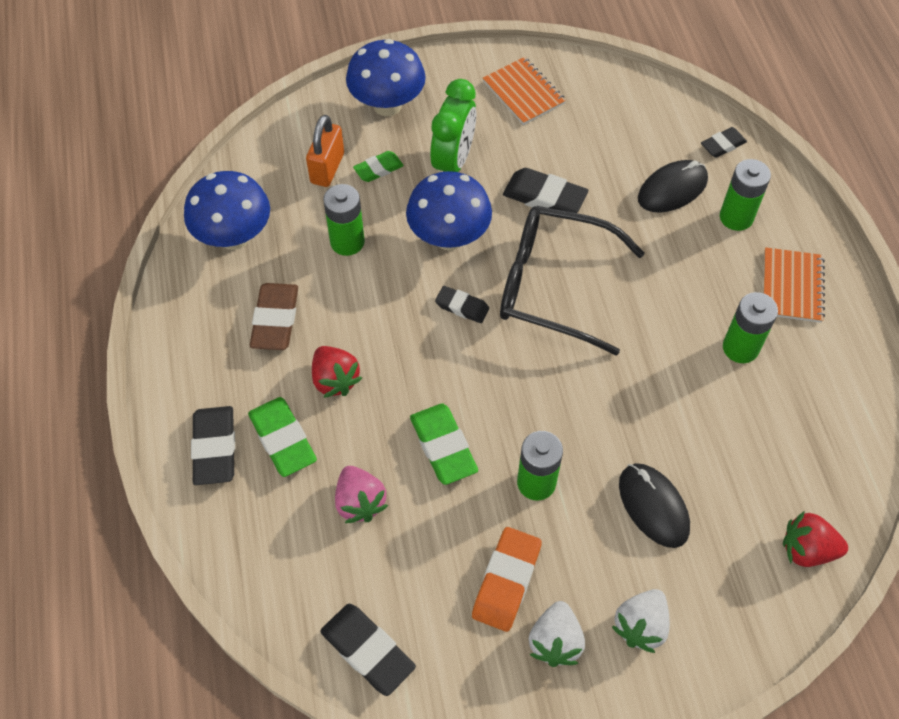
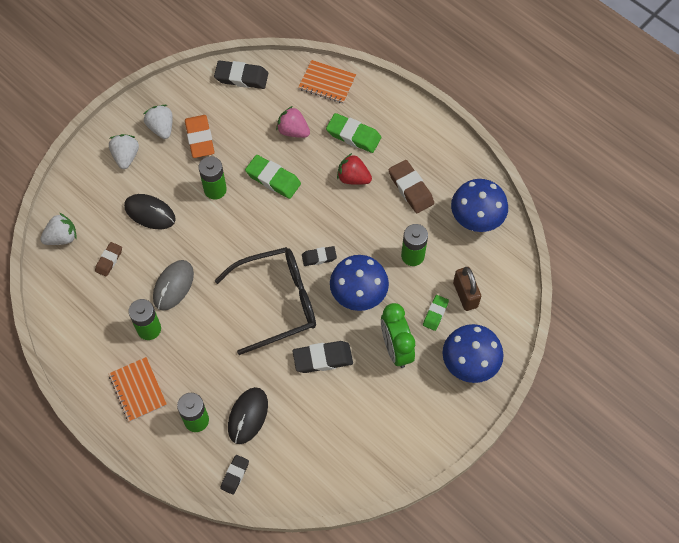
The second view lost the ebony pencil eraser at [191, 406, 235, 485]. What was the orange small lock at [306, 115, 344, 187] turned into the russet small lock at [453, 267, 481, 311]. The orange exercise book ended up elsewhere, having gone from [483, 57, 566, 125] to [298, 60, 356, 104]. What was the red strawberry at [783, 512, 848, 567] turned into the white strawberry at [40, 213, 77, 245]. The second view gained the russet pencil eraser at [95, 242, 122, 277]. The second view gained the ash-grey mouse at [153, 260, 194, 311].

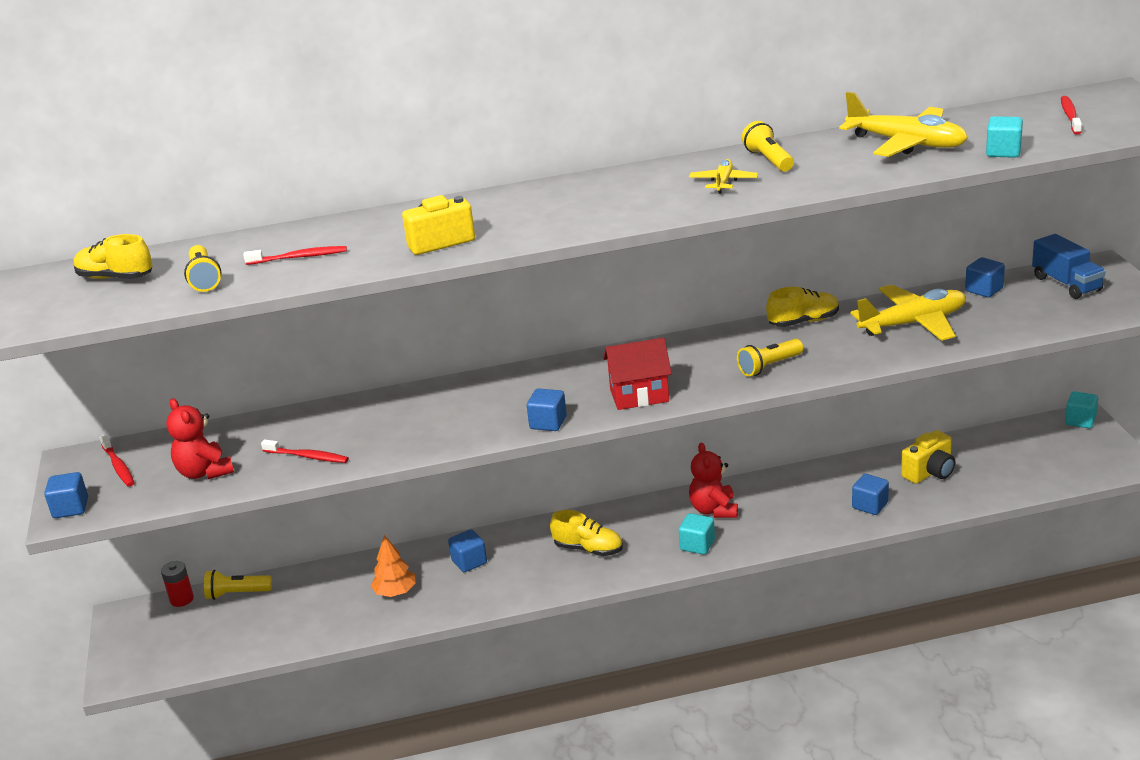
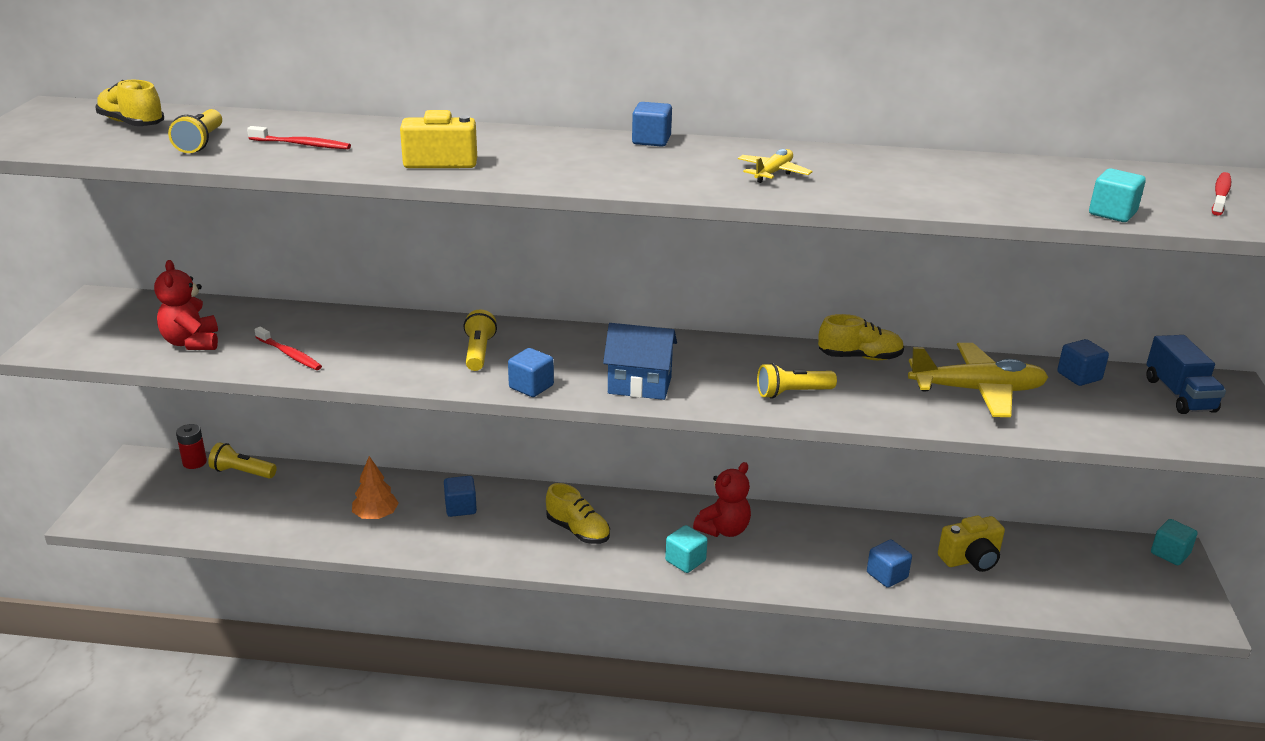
The royal blue cube ended up elsewhere, having gone from [44, 472, 88, 518] to [632, 102, 672, 147]. The second view lost the red dental brush at [100, 435, 134, 487]. What was the red toy house at [603, 338, 672, 410] turned into the royal blue toy house at [603, 323, 677, 400]. The red teddy bear at [689, 443, 738, 518] ended up facing another way, 150 degrees counterclockwise from before. The yellow flashlight ended up elsewhere, having gone from [742, 121, 794, 172] to [464, 310, 497, 371]. The second view lost the yellow aeroplane at [839, 92, 968, 157].

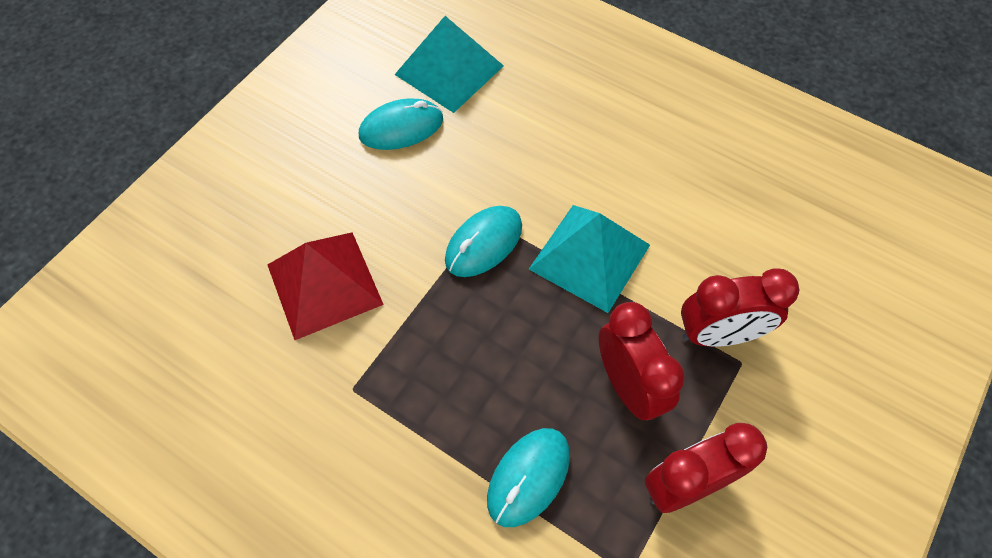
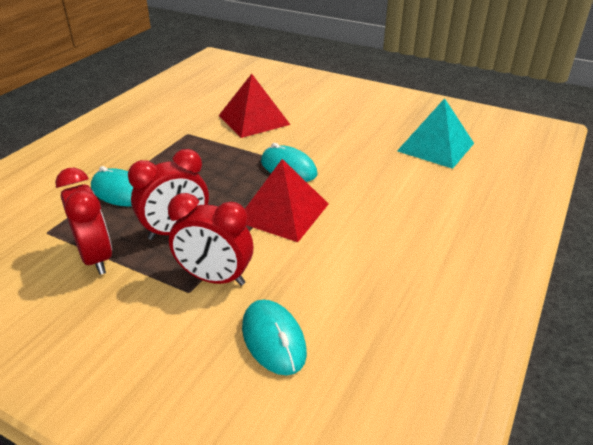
The aqua mouse ended up elsewhere, having gone from [359, 98, 443, 150] to [242, 299, 307, 376]. What was the aqua pyramid shape at [529, 205, 650, 313] turned into the red pyramid shape at [245, 159, 328, 242]. The red clock at [681, 268, 799, 347] ended up facing another way, 60 degrees counterclockwise from before.

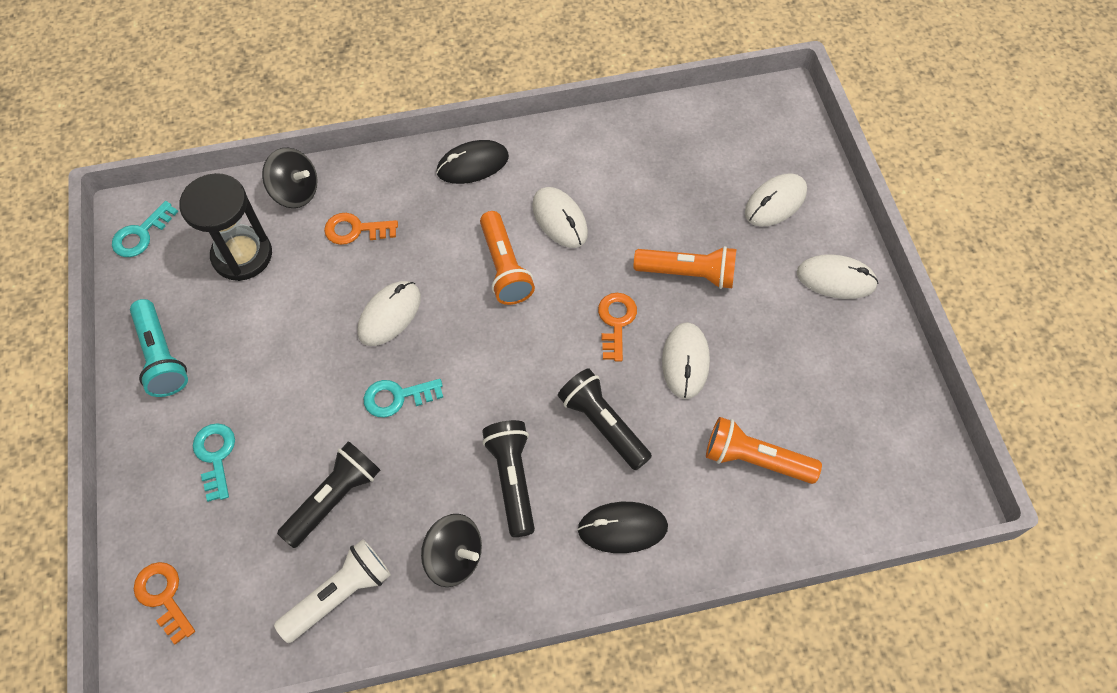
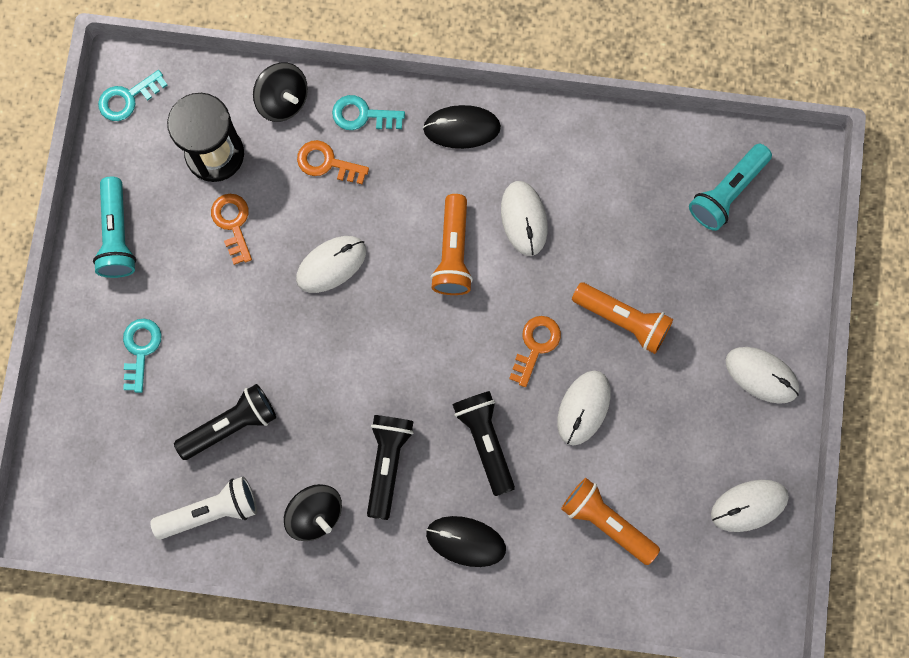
The orange key ended up elsewhere, having gone from [134, 562, 195, 645] to [211, 194, 252, 265]. The aqua key ended up elsewhere, having gone from [364, 379, 443, 417] to [332, 95, 405, 130]. The white mouse ended up elsewhere, having gone from [745, 173, 807, 227] to [711, 480, 789, 532]. The second view gained the aqua flashlight at [689, 144, 772, 231].

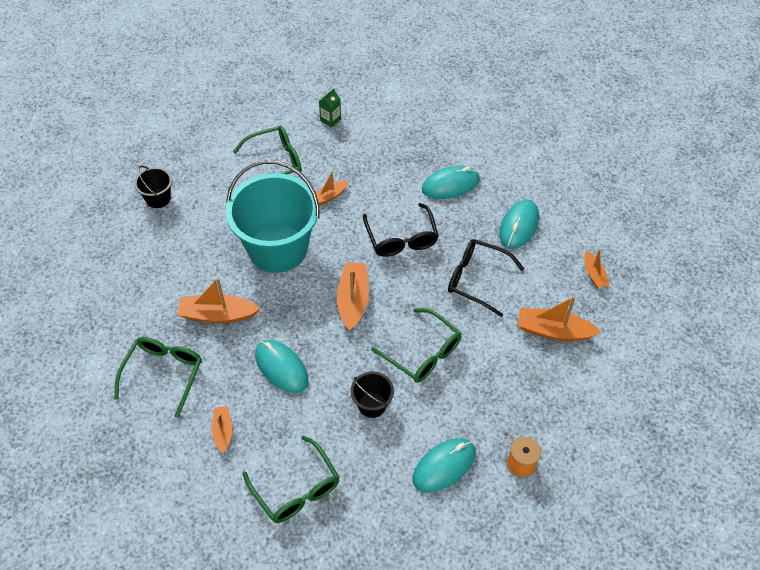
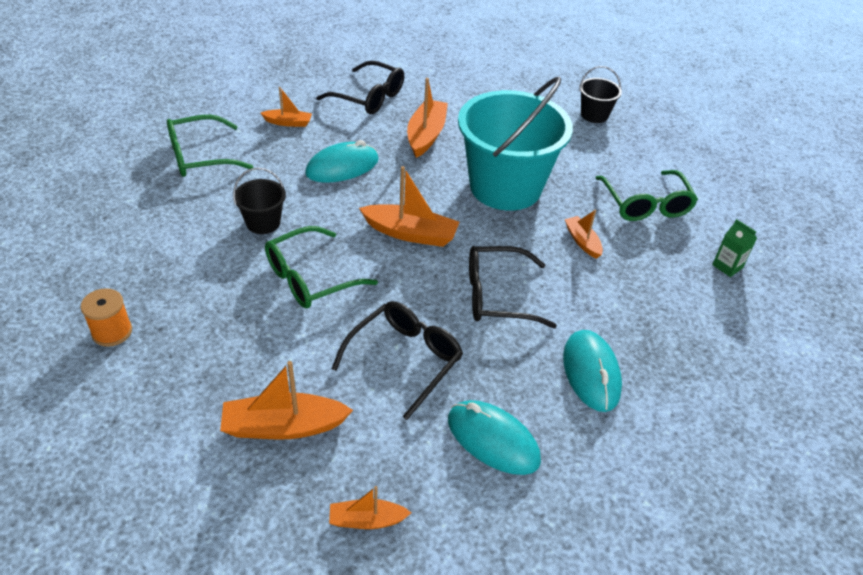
What was the leaf-green spectacles at [114, 337, 202, 418] turned into the ebony spectacles at [316, 61, 404, 114]. The second view lost the aqua mouse at [412, 438, 476, 492]. The orange toy boat at [518, 296, 601, 341] ended up facing another way, 120 degrees counterclockwise from before.

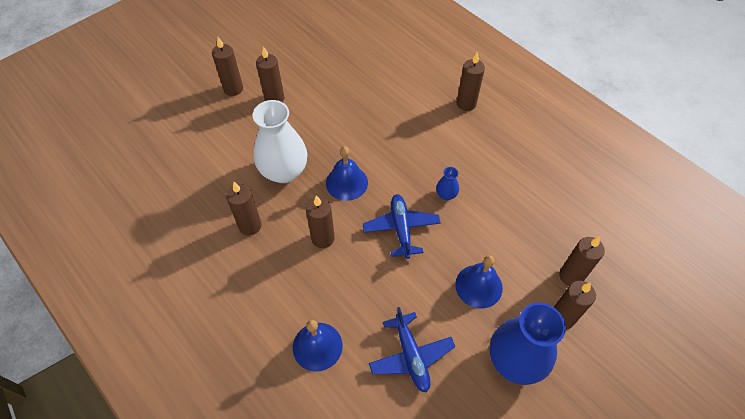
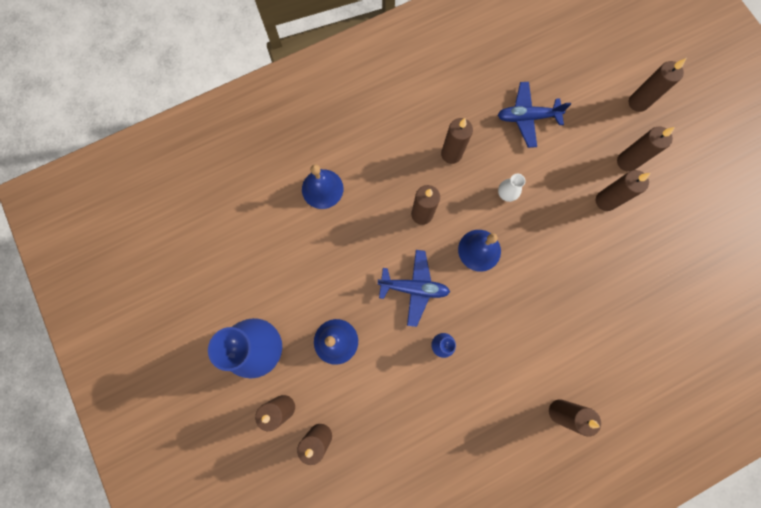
The size of the white vase at [252, 100, 307, 183] changed by a factor of 0.43. The royal blue aeroplane ended up elsewhere, having gone from [369, 307, 455, 392] to [498, 82, 571, 148]. The second view gained the russet wax candle at [628, 58, 686, 112].

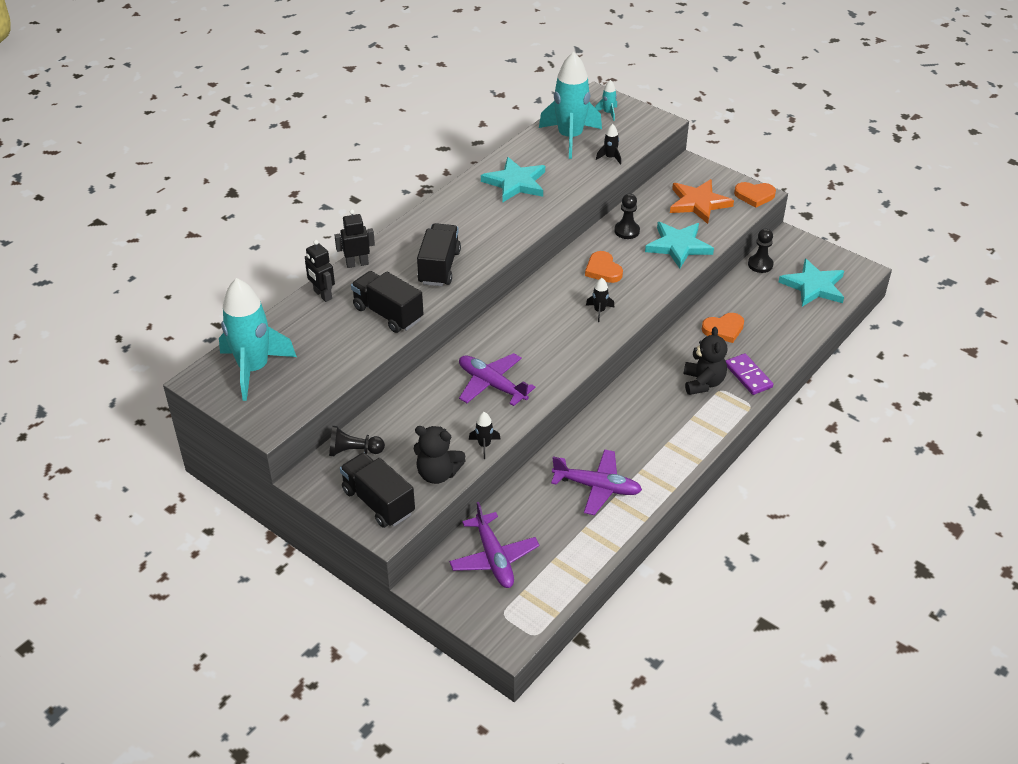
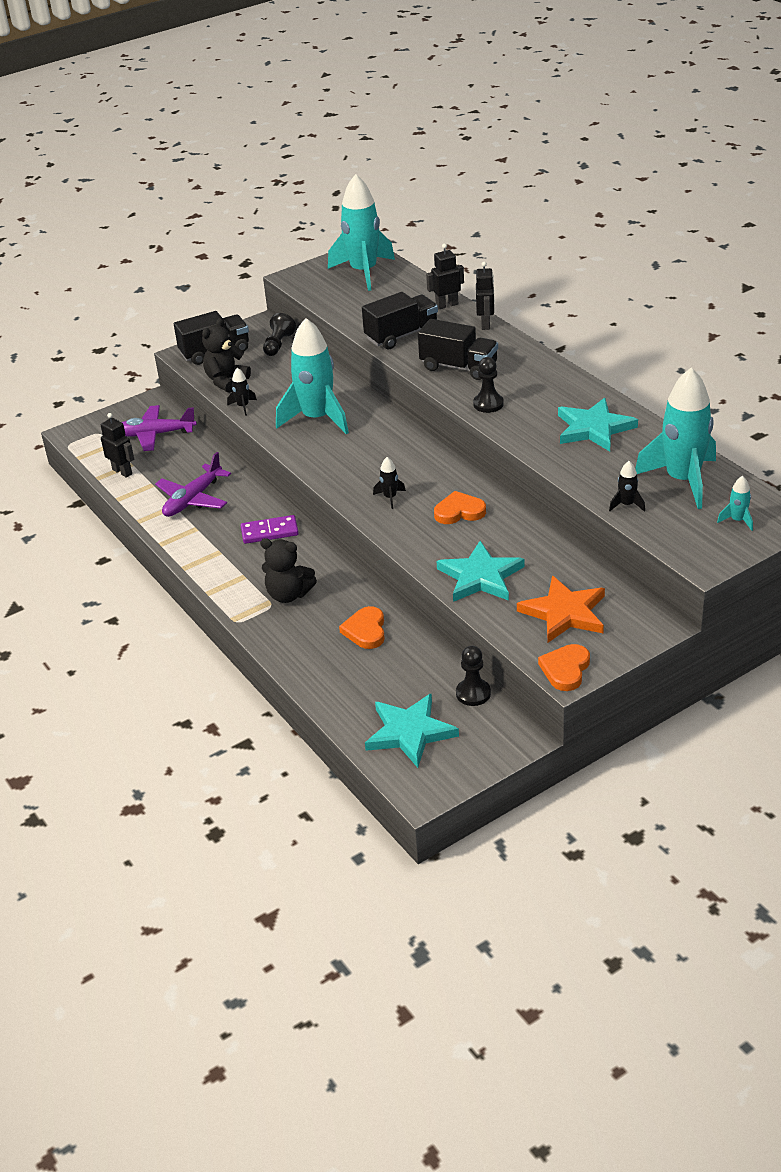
Where the purple aeroplane stood at [459, 353, 536, 406], the aqua rocket came to stand at [276, 318, 349, 434]. The ebony chess pawn ended up elsewhere, having gone from [614, 194, 640, 239] to [473, 357, 504, 413]. The purple domino ended up elsewhere, having gone from [726, 353, 773, 395] to [241, 515, 299, 544]. The second view gained the ebony robot at [101, 413, 134, 478].

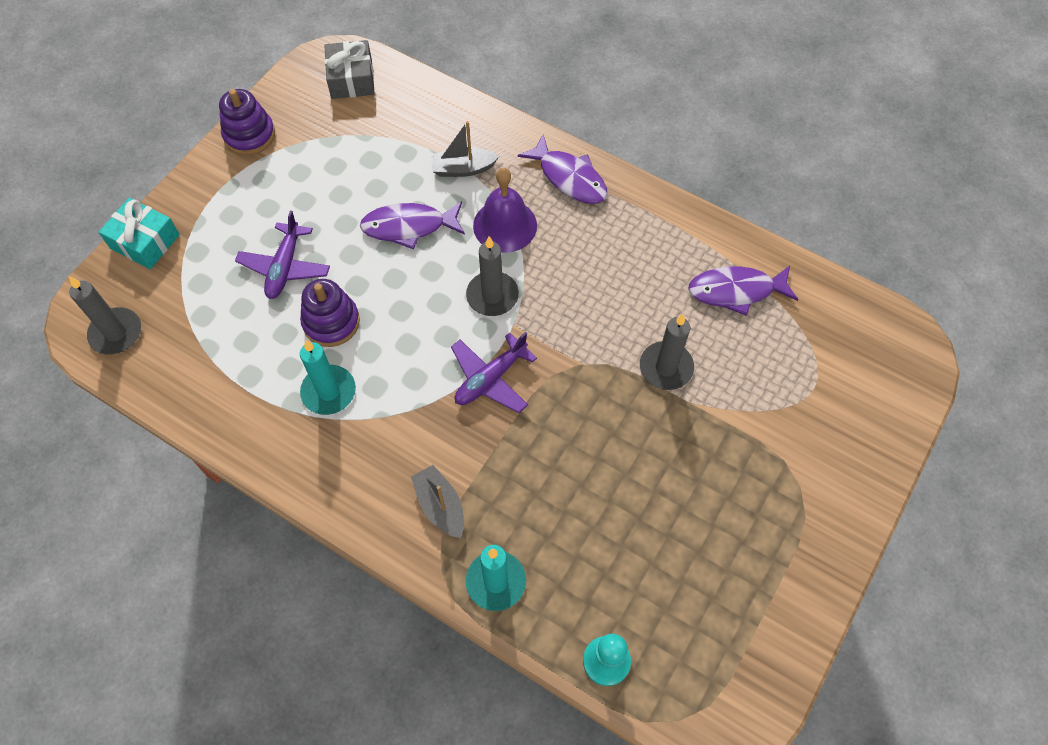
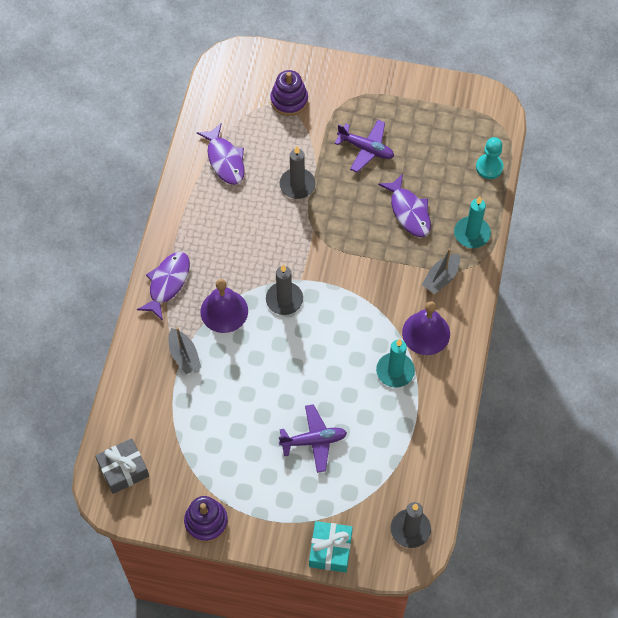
The purple stacking rings ended up elsewhere, having gone from [300, 279, 360, 347] to [270, 70, 308, 116]. The purple fish figure ended up elsewhere, having gone from [360, 201, 465, 249] to [378, 174, 431, 237]. The purple aeroplane ended up elsewhere, having gone from [451, 332, 537, 413] to [334, 120, 394, 173]. The second view gained the purple bell at [402, 301, 450, 355].

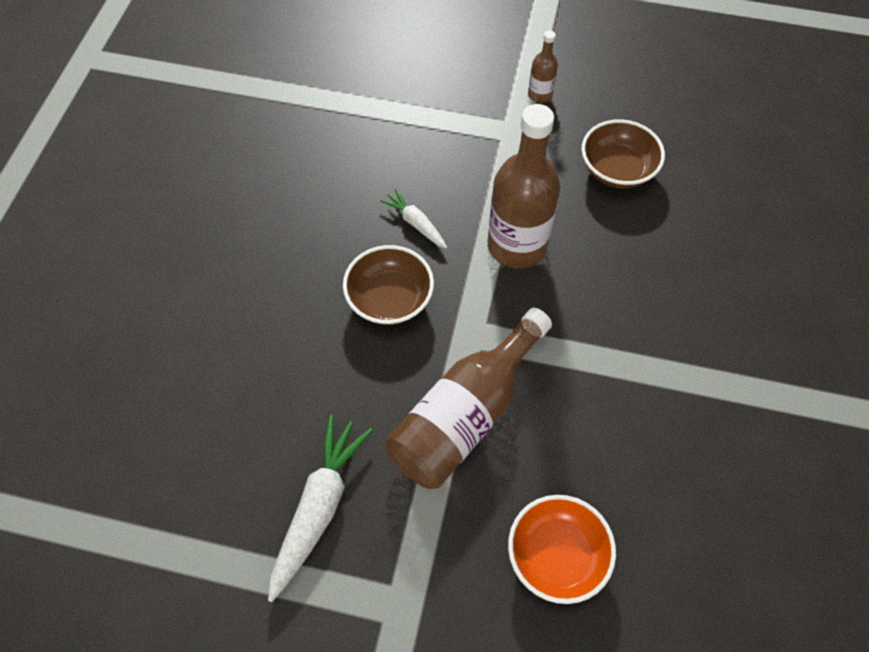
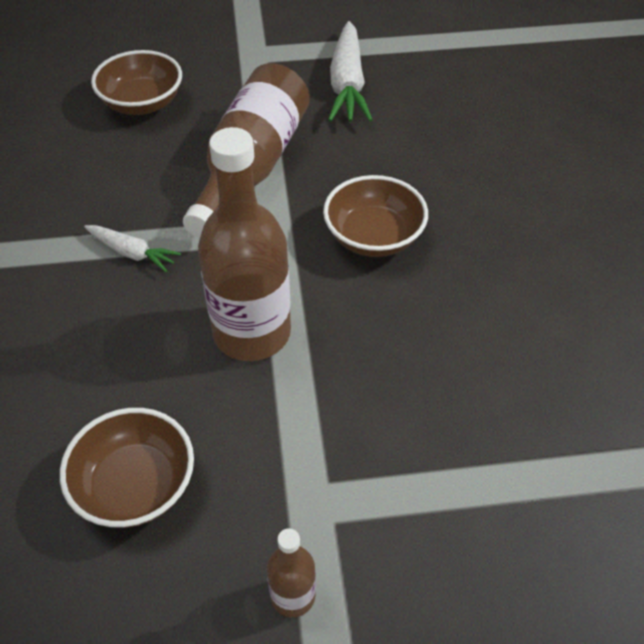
The white toy carrot ended up elsewhere, having gone from [380, 189, 447, 249] to [84, 225, 181, 272]. What was the orange serving bowl at [508, 495, 616, 604] turned into the russet serving bowl at [91, 50, 182, 115].

